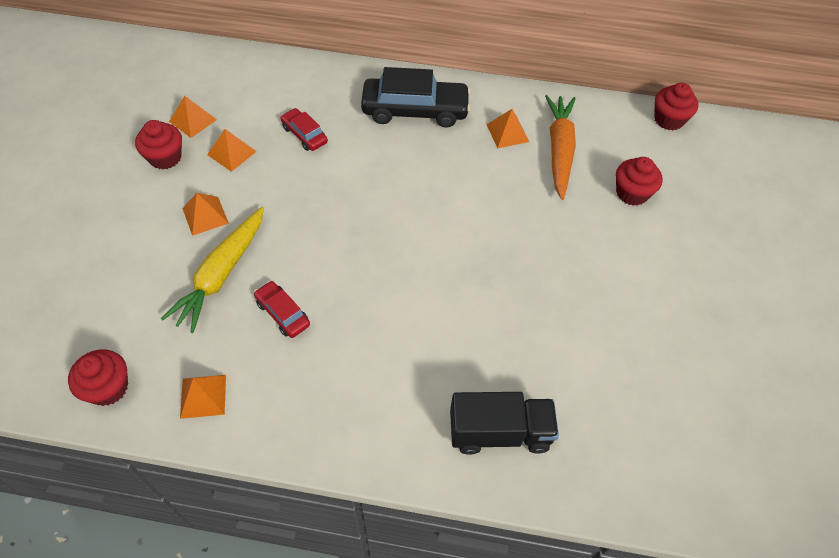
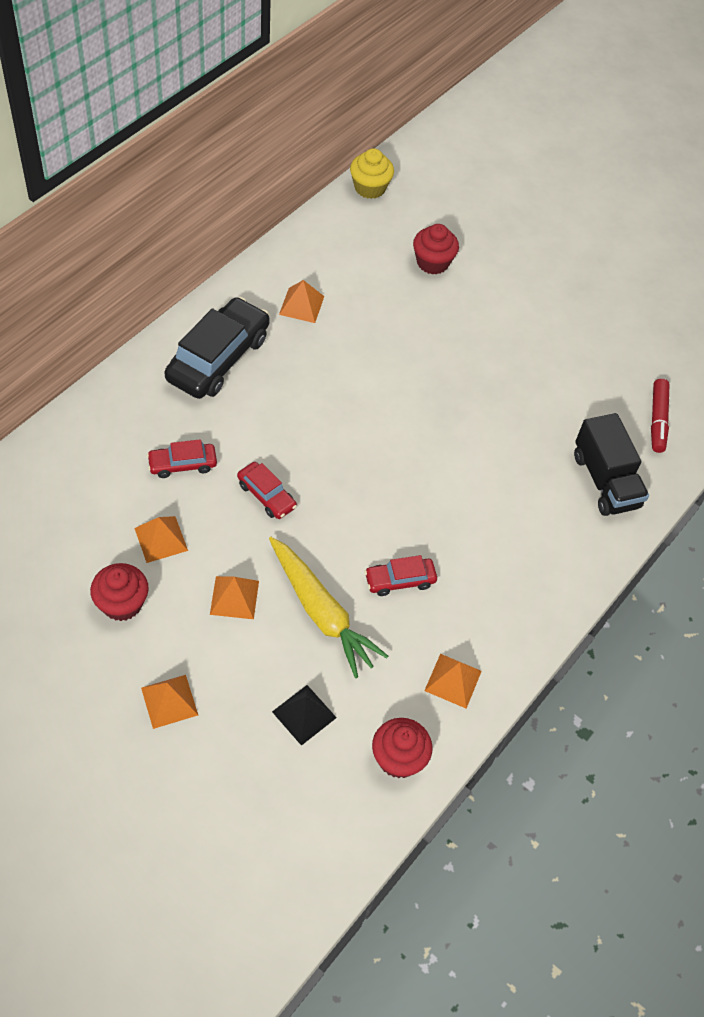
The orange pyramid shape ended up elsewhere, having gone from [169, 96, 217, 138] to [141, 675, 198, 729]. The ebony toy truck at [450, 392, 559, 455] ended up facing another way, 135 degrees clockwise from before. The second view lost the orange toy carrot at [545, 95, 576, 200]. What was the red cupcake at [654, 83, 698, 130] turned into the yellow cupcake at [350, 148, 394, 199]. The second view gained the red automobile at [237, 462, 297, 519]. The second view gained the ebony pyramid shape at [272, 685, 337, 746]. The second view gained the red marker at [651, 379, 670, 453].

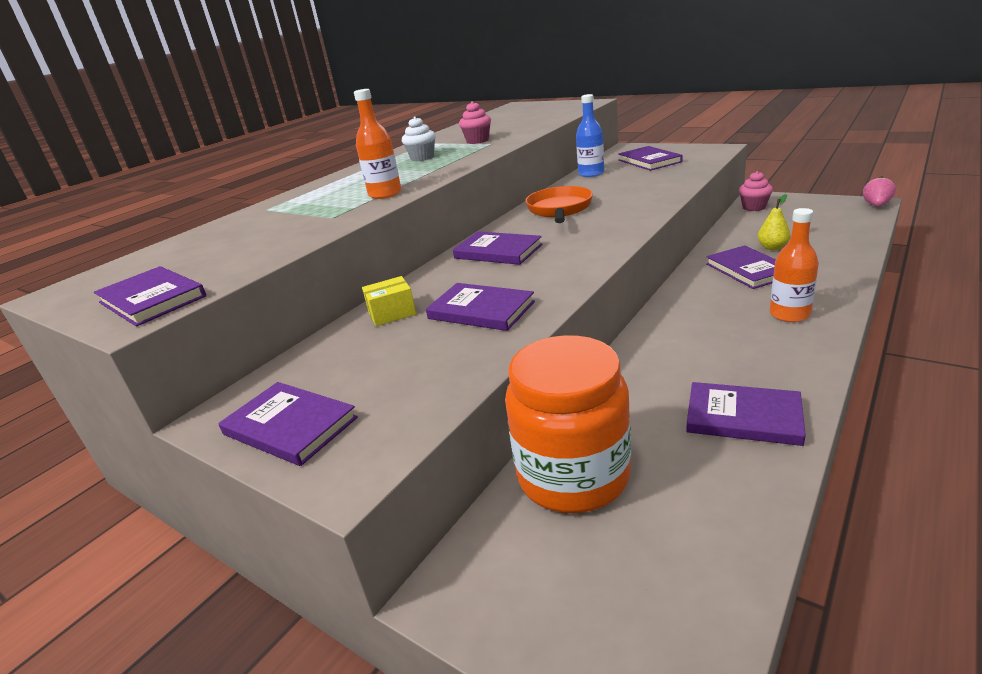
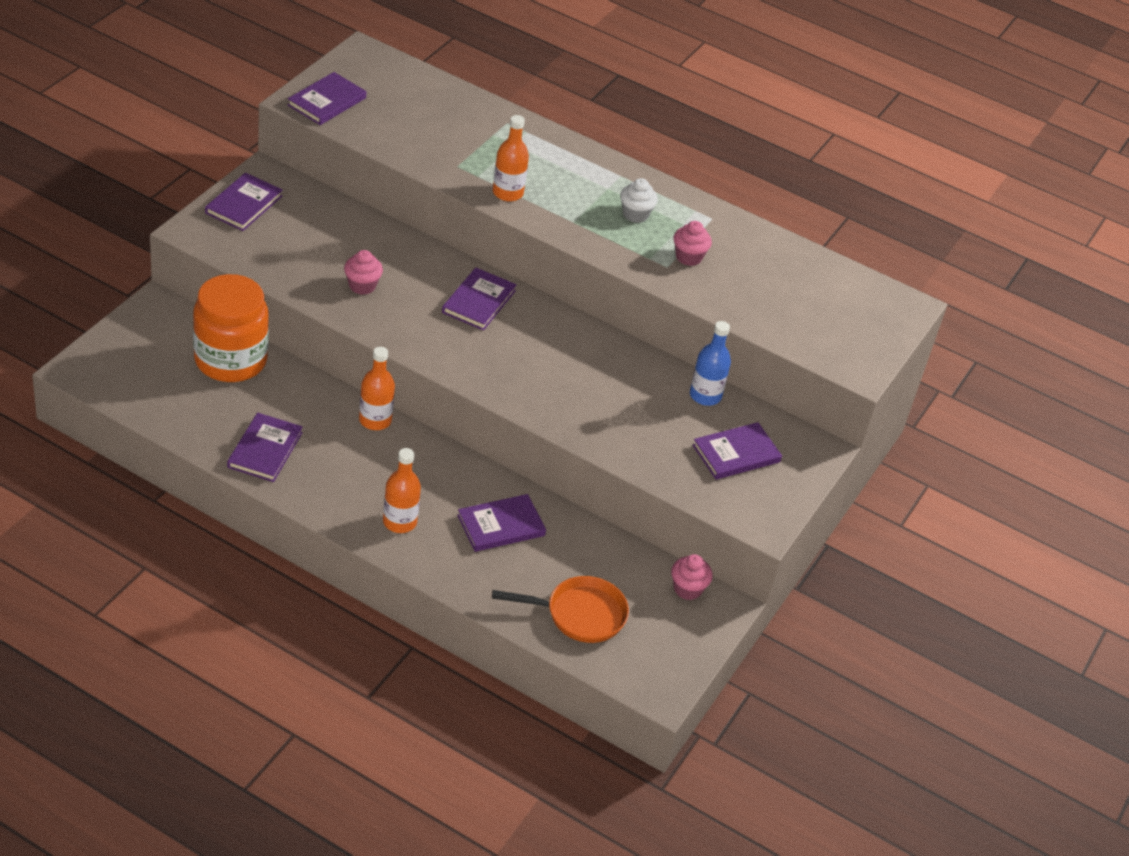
The second view lost the yellow package at [362, 276, 416, 326]. Where the purple book stood at [426, 283, 535, 331], the rosy cupcake came to stand at [344, 250, 383, 295]. The orange frying pan ended up elsewhere, having gone from [525, 186, 593, 223] to [492, 576, 629, 643]. The second view lost the yellow toy pear at [758, 194, 790, 250]. The second view lost the rosy strawberry at [863, 176, 896, 207]. The second view gained the orange bottle at [359, 347, 395, 430].

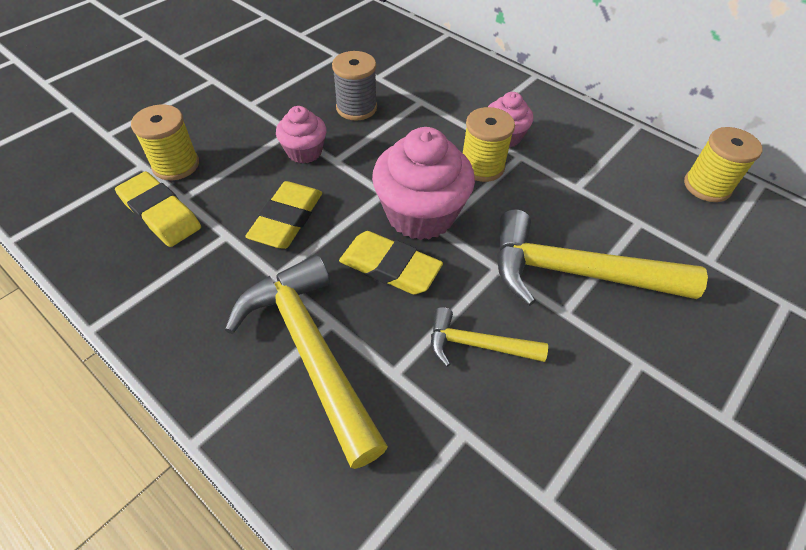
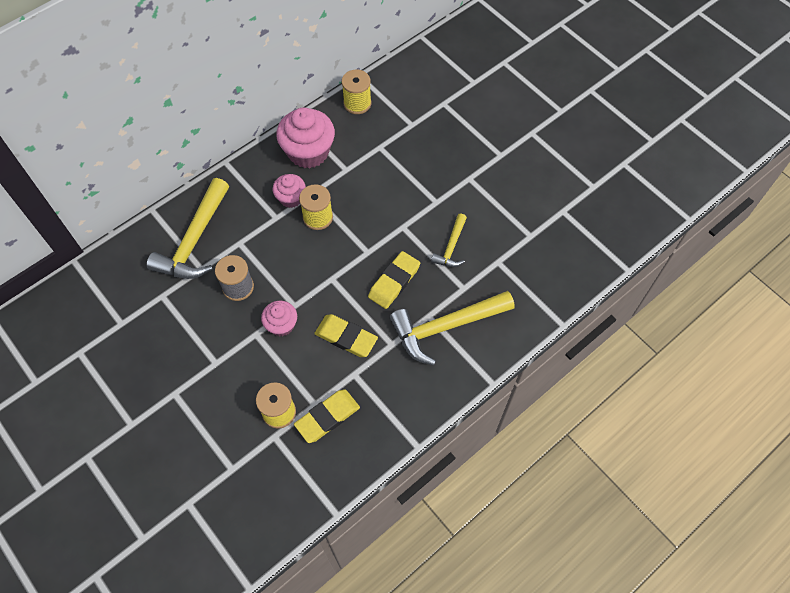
The rosy cupcake ended up elsewhere, having gone from [372, 127, 475, 240] to [276, 108, 335, 169]. The yellow carpenter's hammer ended up elsewhere, having gone from [497, 209, 708, 306] to [147, 178, 229, 279].

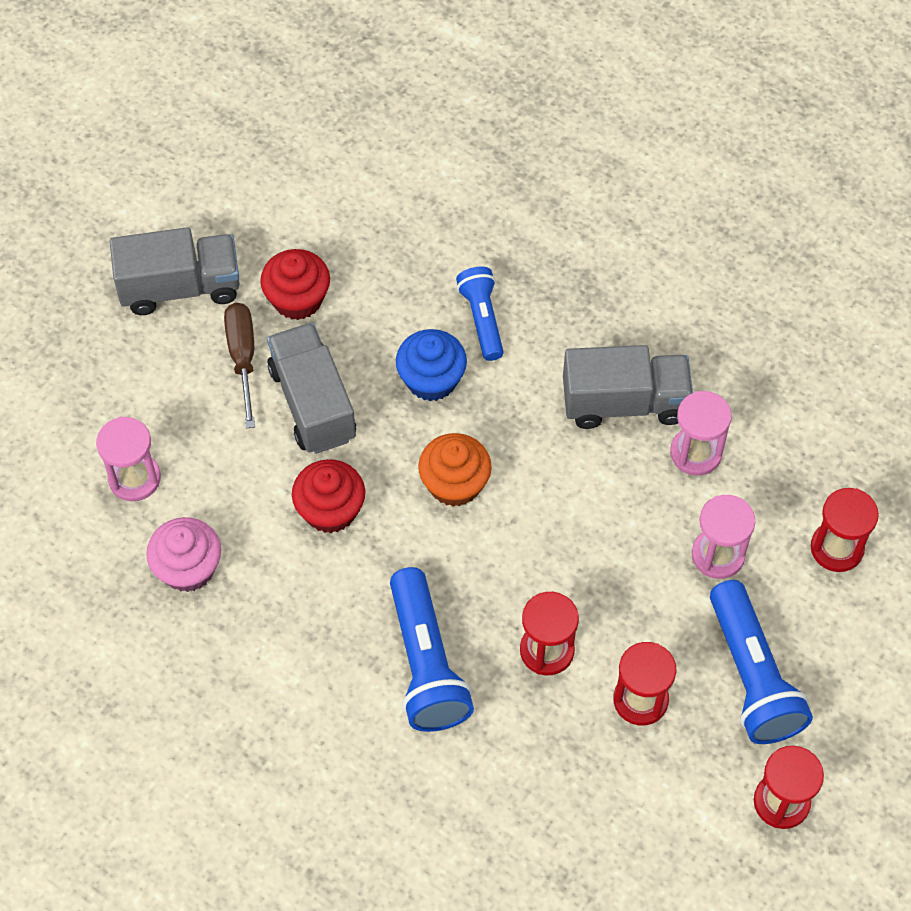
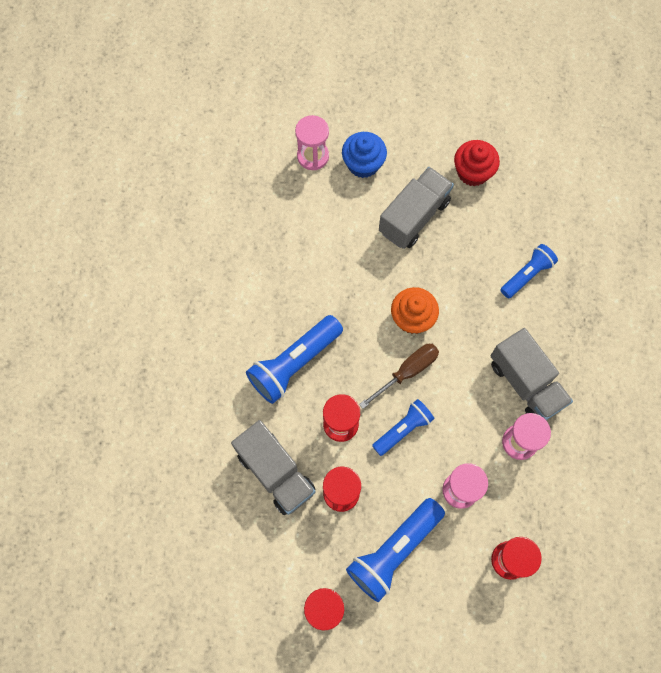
The ash-grey toy truck ended up elsewhere, having gone from [110, 227, 240, 315] to [231, 420, 316, 515]. The second view lost the rosy cupcake at [146, 517, 221, 592]. The russet flat screwdriver ended up elsewhere, having gone from [224, 303, 255, 428] to [359, 344, 439, 409]. The second view lost the red cupcake at [292, 459, 365, 533]. The royal blue cupcake ended up elsewhere, having gone from [396, 329, 467, 401] to [342, 132, 387, 178]. The second view gained the royal blue flashlight at [372, 399, 434, 456].

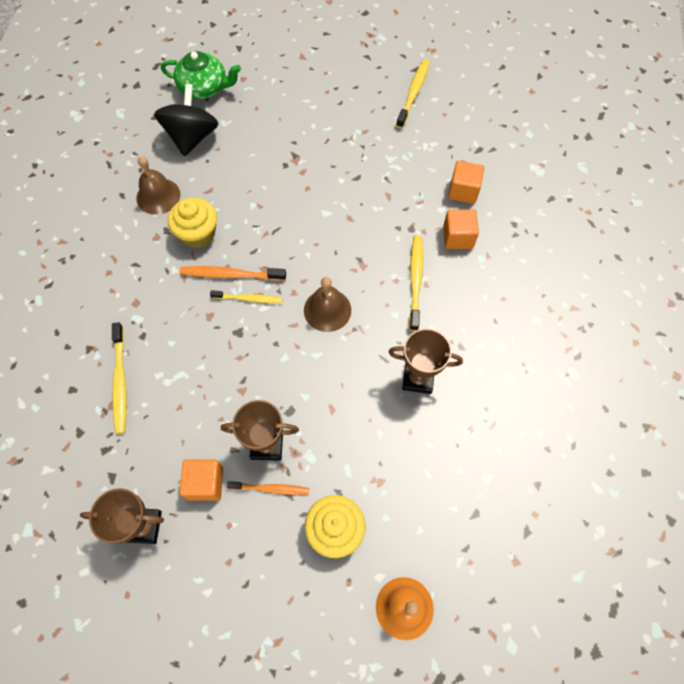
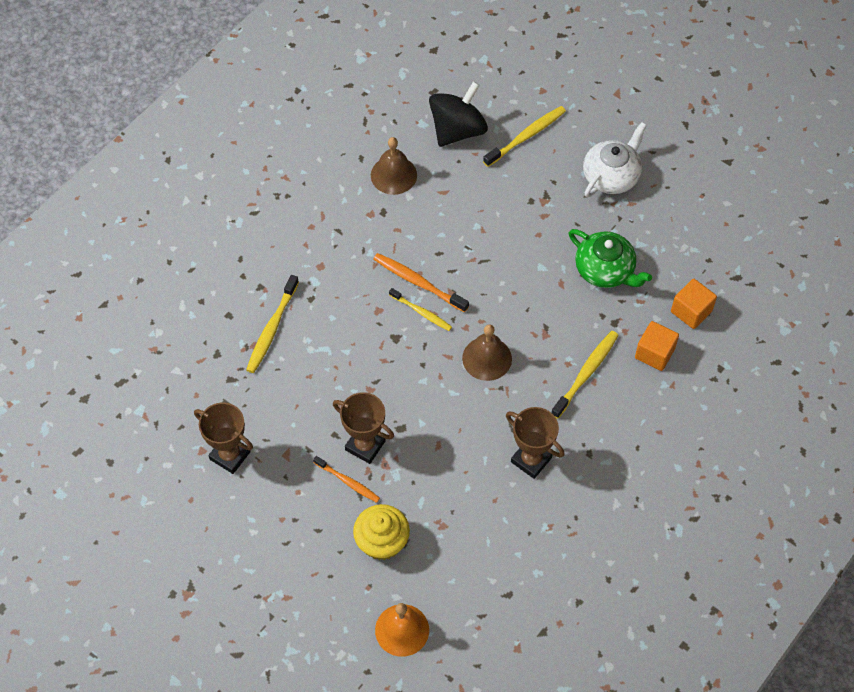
The leaf-green tea pot ended up elsewhere, having gone from [161, 51, 241, 99] to [569, 229, 652, 288]. The second view lost the yellow cupcake at [168, 198, 217, 248]. The second view lost the orange cube at [179, 460, 223, 501]. The yellow dental brush ended up elsewhere, having gone from [396, 59, 430, 129] to [483, 106, 566, 167]. The second view gained the white tea pot at [583, 122, 647, 197].

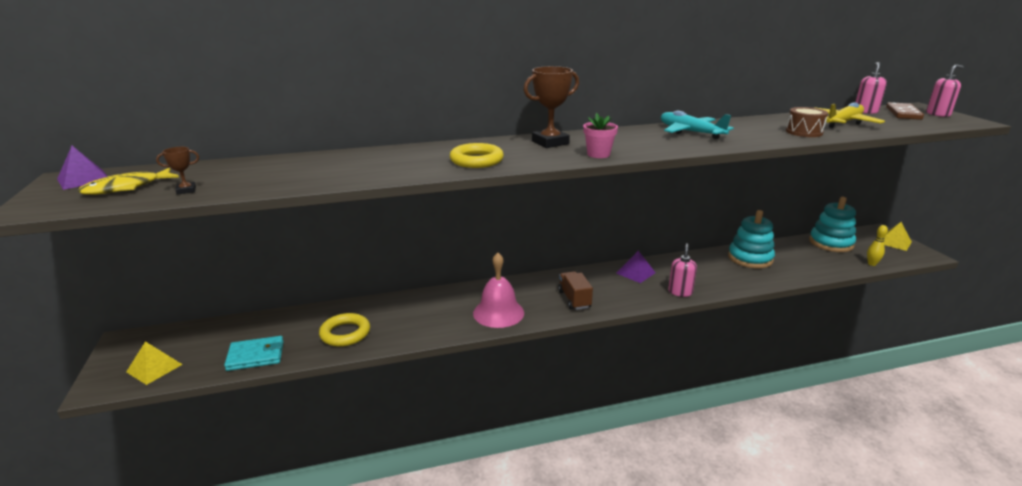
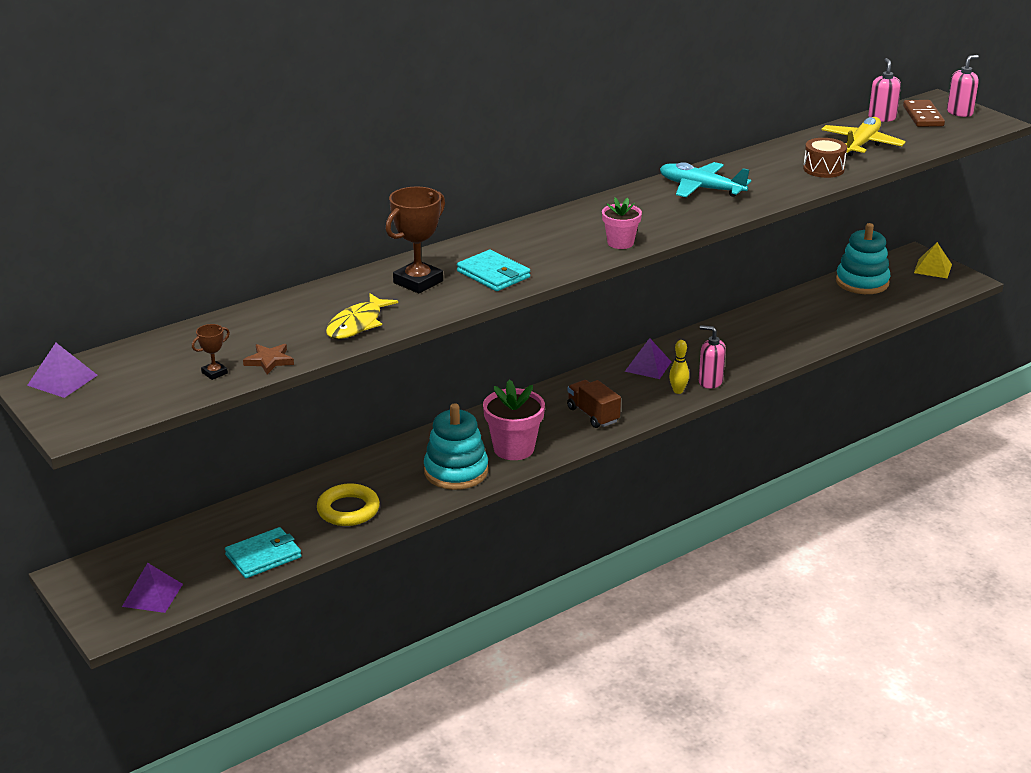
The yellow fish figure ended up elsewhere, having gone from [77, 168, 179, 195] to [326, 293, 398, 339]. What was the yellow pyramid shape at [126, 341, 183, 385] turned into the purple pyramid shape at [122, 563, 183, 613]. Where the yellow torus stood at [450, 143, 504, 168], the aqua billfold came to stand at [457, 250, 530, 291]. Where the rosy bell stood at [473, 253, 524, 328], the rosy plant pot came to stand at [483, 379, 545, 460]. The russet trophy ended up elsewhere, having gone from [524, 66, 579, 148] to [386, 187, 445, 293]. The rosy soap pump at [668, 243, 697, 297] ended up facing another way, 60 degrees counterclockwise from before. The aqua stacking rings ended up elsewhere, having gone from [728, 210, 775, 268] to [424, 403, 488, 490]. The yellow tenpin ended up elsewhere, having gone from [867, 225, 888, 266] to [669, 340, 689, 394]. The second view gained the russet star shape at [243, 344, 294, 374].

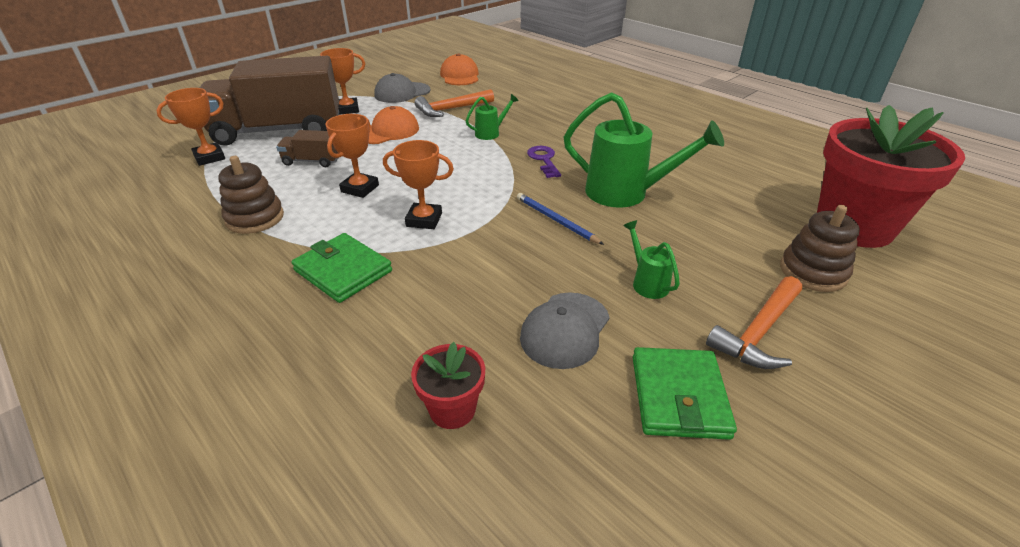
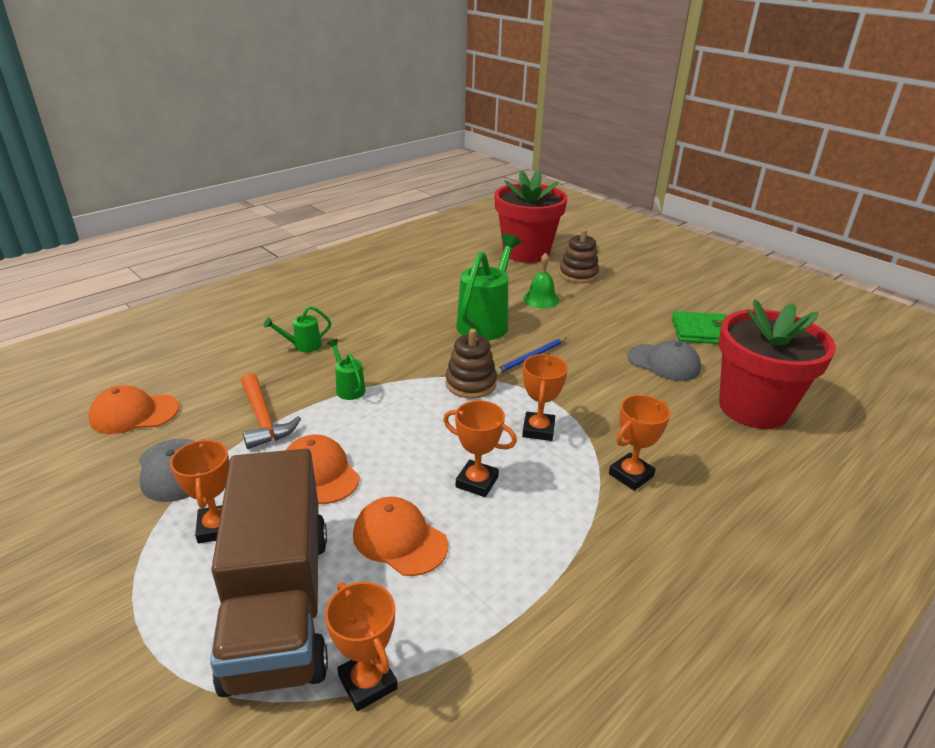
The russet stacking rings ended up elsewhere, having gone from [218, 156, 284, 234] to [445, 329, 497, 399]. Where the russet toy truck stood at [276, 130, 338, 167], the orange peaked cap came to stand at [353, 497, 448, 576]. Where the leaf-green billfold stood at [291, 233, 392, 303], the orange trophy came to stand at [609, 395, 671, 491]. The size of the red plant pot at [411, 342, 485, 429] changed by a factor of 2.25. The second view lost the purple key at [527, 146, 561, 178]. The leaf-green sprinkling can ended up elsewhere, having gone from [623, 220, 680, 299] to [264, 306, 331, 352]. The second view lost the orange carpenter's hammer at [706, 276, 802, 369]. The second view gained the leaf-green bell at [523, 253, 559, 308].

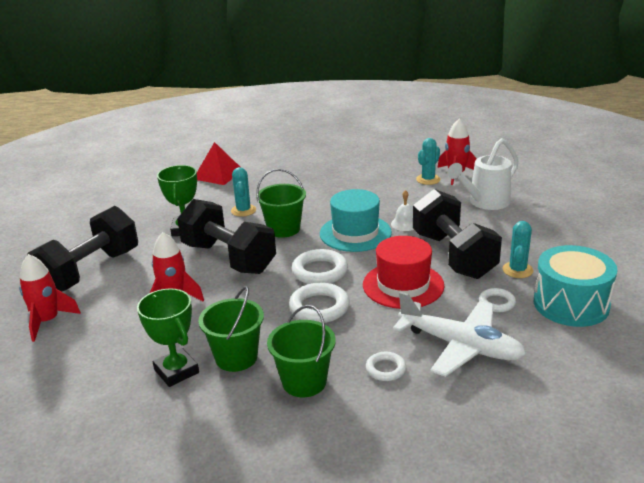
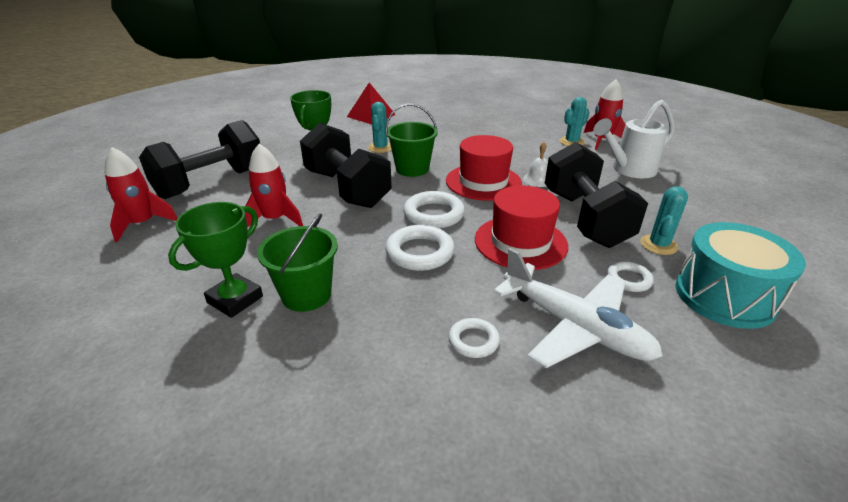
The leaf-green trophy at [137, 288, 199, 387] ended up facing another way, 60 degrees clockwise from before. The second view lost the leaf-green bucket at [267, 305, 336, 397]. What was the aqua hat at [320, 189, 392, 252] turned into the red hat at [446, 135, 522, 201].

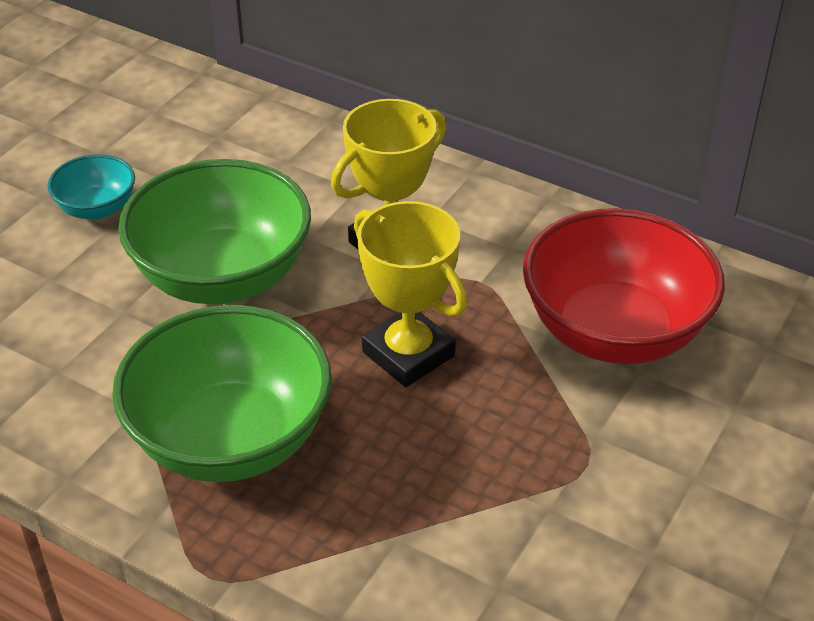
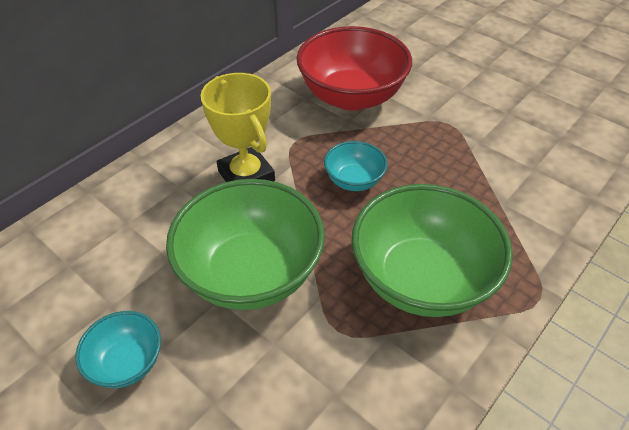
Where the yellow trophy stood at [354, 201, 467, 387], the aqua serving bowl came to stand at [324, 141, 388, 191].

